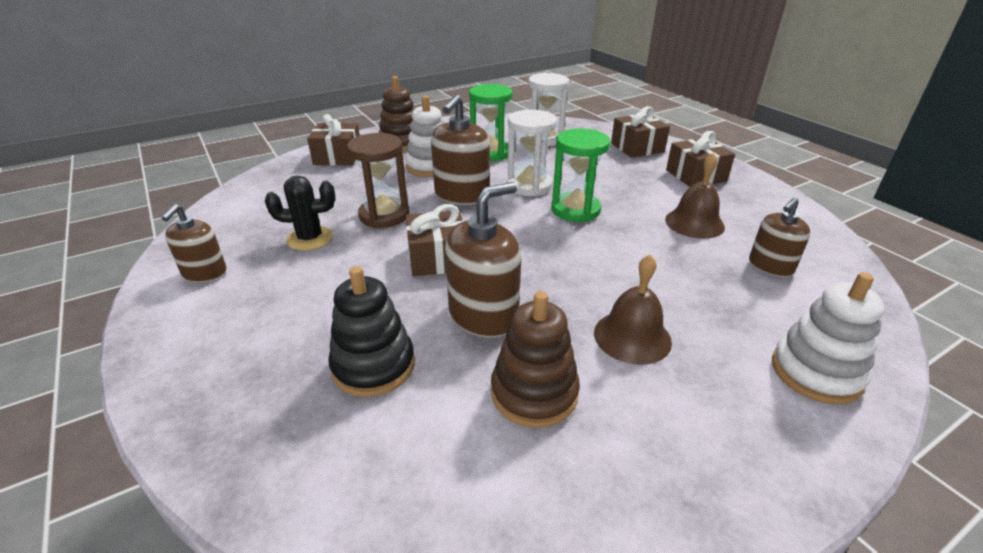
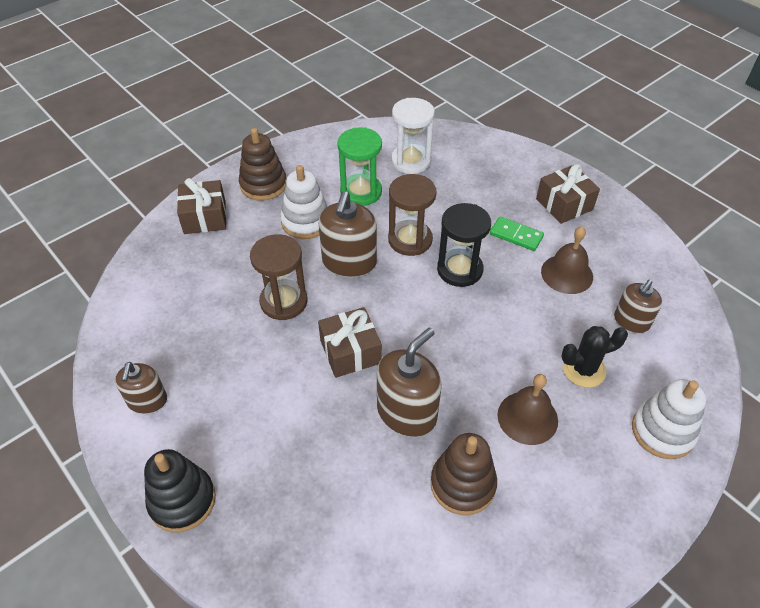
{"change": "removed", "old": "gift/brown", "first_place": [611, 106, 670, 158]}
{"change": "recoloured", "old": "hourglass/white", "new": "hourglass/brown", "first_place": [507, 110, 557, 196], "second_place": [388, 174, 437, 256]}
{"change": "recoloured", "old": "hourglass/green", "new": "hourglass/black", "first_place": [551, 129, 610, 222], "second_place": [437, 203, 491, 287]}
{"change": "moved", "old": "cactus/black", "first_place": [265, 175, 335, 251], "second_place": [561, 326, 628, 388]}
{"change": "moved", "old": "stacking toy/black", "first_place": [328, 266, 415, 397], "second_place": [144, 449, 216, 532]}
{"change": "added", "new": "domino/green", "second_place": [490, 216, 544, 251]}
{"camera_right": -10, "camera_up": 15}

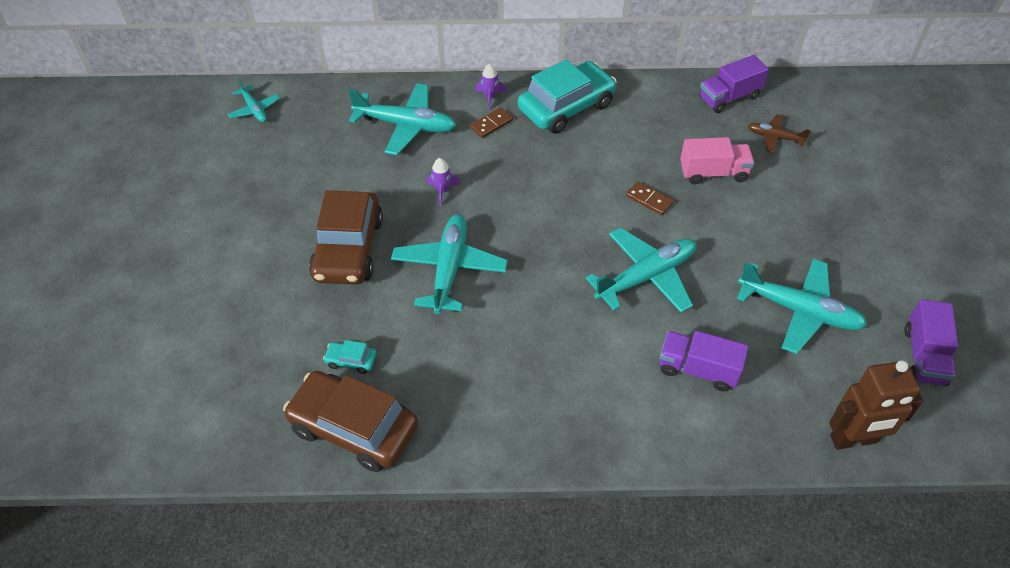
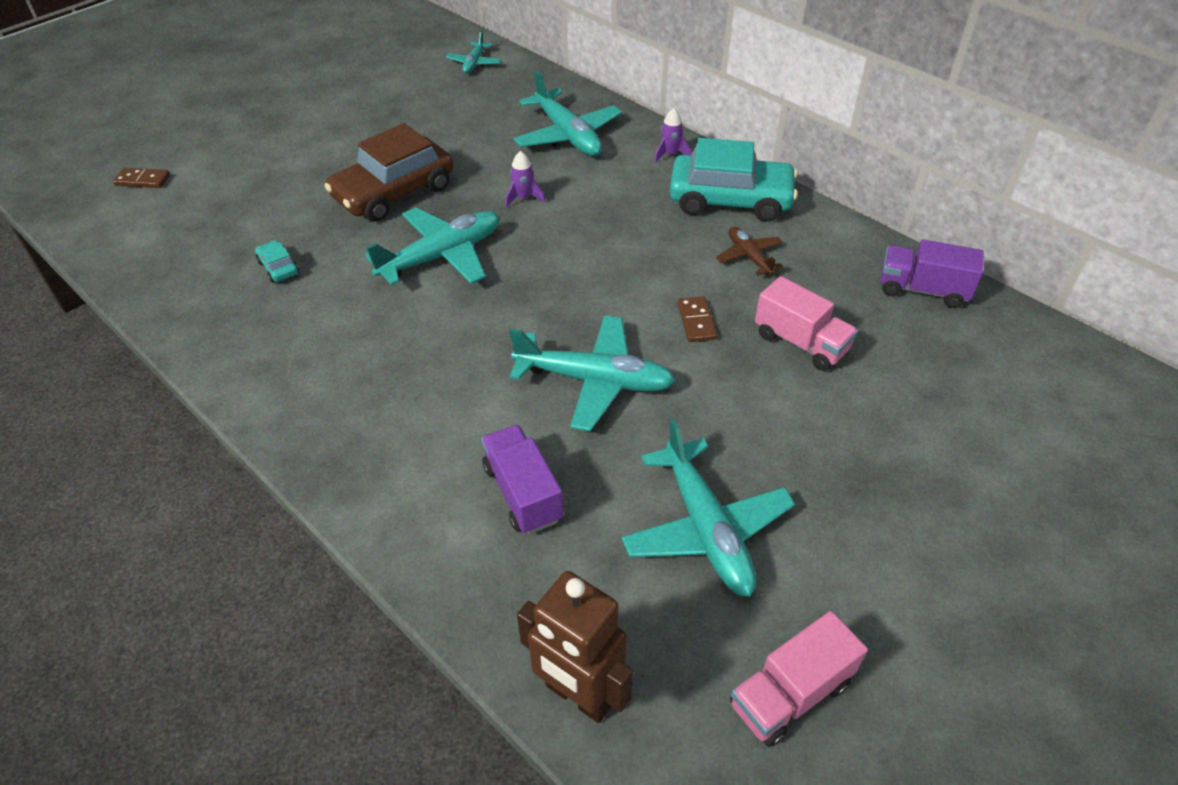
{"change": "moved", "old": "domino/brown", "first_place": [470, 107, 513, 138], "second_place": [113, 168, 170, 188]}
{"change": "moved", "old": "plane/brown", "first_place": [748, 114, 811, 153], "second_place": [716, 227, 783, 276]}
{"change": "recoloured", "old": "truck/purple", "new": "truck/pink", "first_place": [904, 299, 958, 386], "second_place": [730, 611, 868, 747]}
{"change": "removed", "old": "car/brown", "first_place": [283, 371, 418, 472]}
{"camera_right": 45, "camera_up": -5}

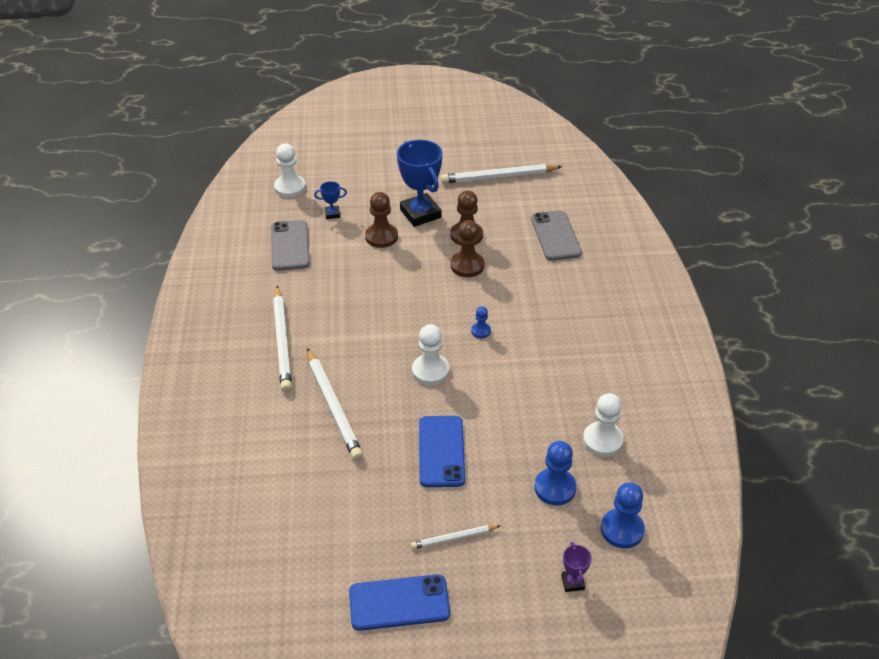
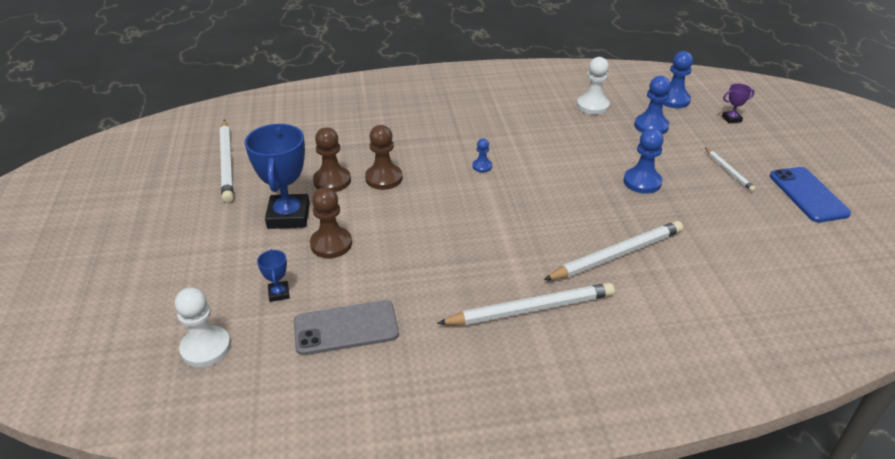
{"change": "turned", "old": "trophy/blue", "first_place": [397, 140, 443, 227], "second_place": [245, 124, 310, 229], "degrees": -60}
{"change": "removed", "old": "phone/grey", "first_place": [531, 210, 582, 261]}
{"change": "removed", "old": "pawn/white", "first_place": [412, 324, 450, 385]}
{"change": "replaced", "old": "phone/blue", "new": "pawn/blue", "first_place": [419, 416, 465, 487], "second_place": [623, 128, 664, 194]}
{"camera_right": -95, "camera_up": -5}

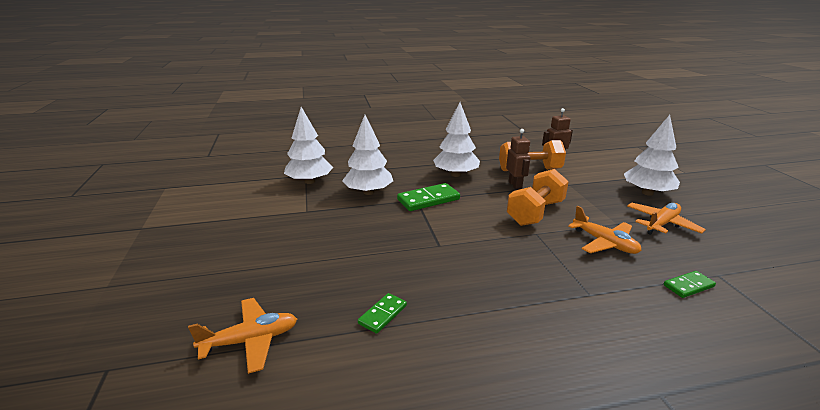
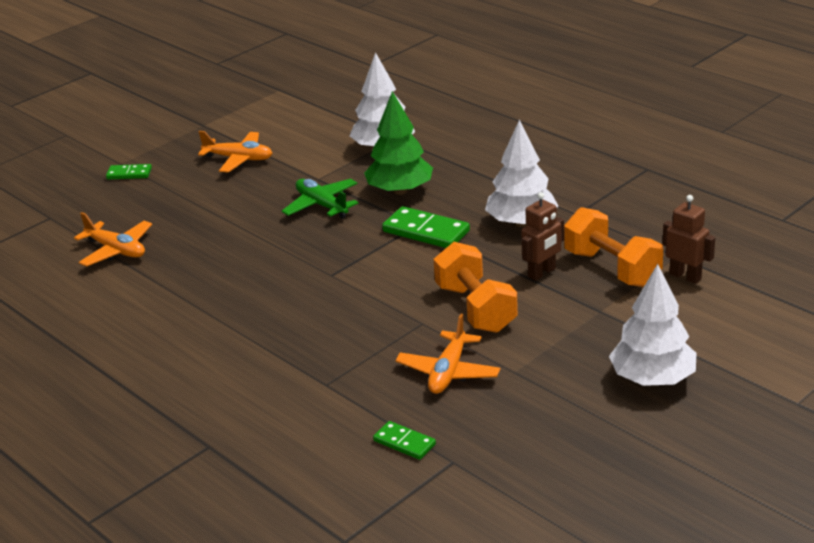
{"change": "recoloured", "old": "tree/white", "new": "tree/green", "first_place": [342, 115, 393, 195], "second_place": [364, 91, 433, 195]}
{"change": "turned", "old": "dumbbell/orange", "first_place": [507, 169, 569, 226], "second_place": [434, 242, 518, 333], "degrees": 60}
{"change": "moved", "old": "plane/orange", "first_place": [627, 203, 706, 235], "second_place": [198, 131, 272, 173]}
{"change": "moved", "old": "domino/green", "first_place": [358, 293, 407, 334], "second_place": [106, 164, 152, 180]}
{"change": "added", "new": "plane/green", "second_place": [282, 179, 358, 219]}
{"camera_right": 60, "camera_up": 5}

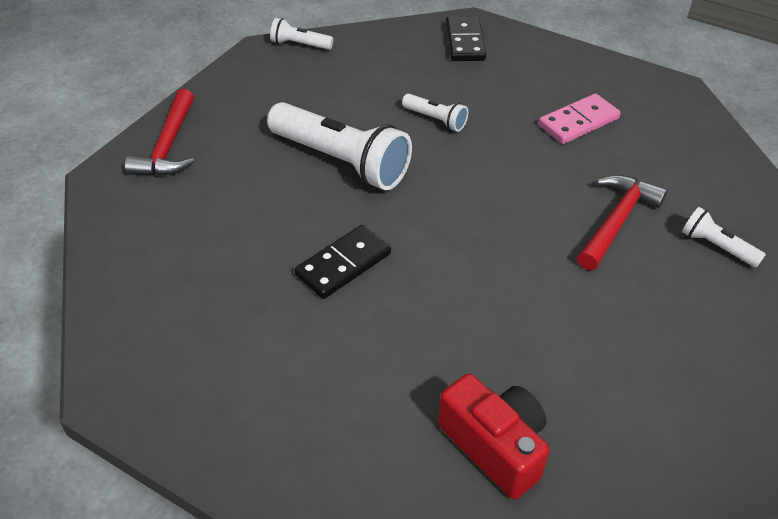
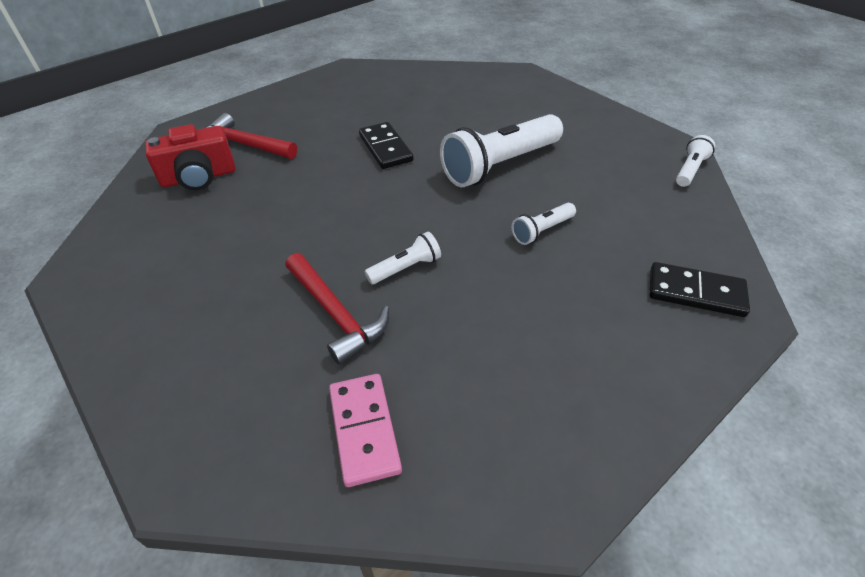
{"change": "moved", "old": "hammer/red", "first_place": [125, 89, 194, 176], "second_place": [206, 113, 297, 159]}
{"change": "moved", "old": "domino/pink", "first_place": [539, 93, 621, 144], "second_place": [329, 374, 402, 487]}
{"change": "moved", "old": "flashlight/white", "first_place": [682, 207, 766, 268], "second_place": [365, 232, 441, 284]}
{"camera_right": 110, "camera_up": 0}

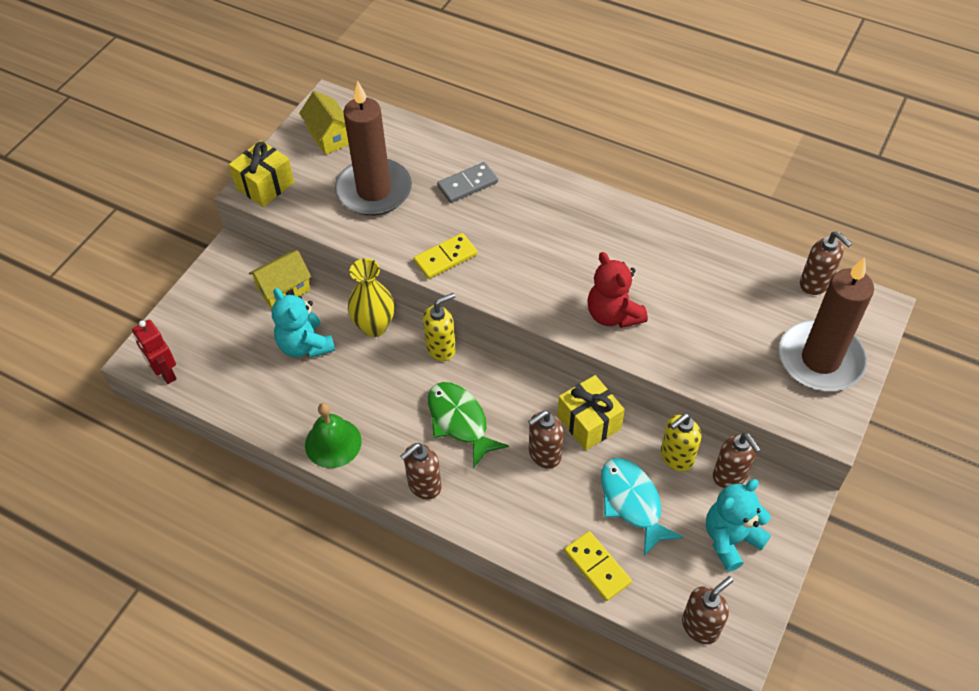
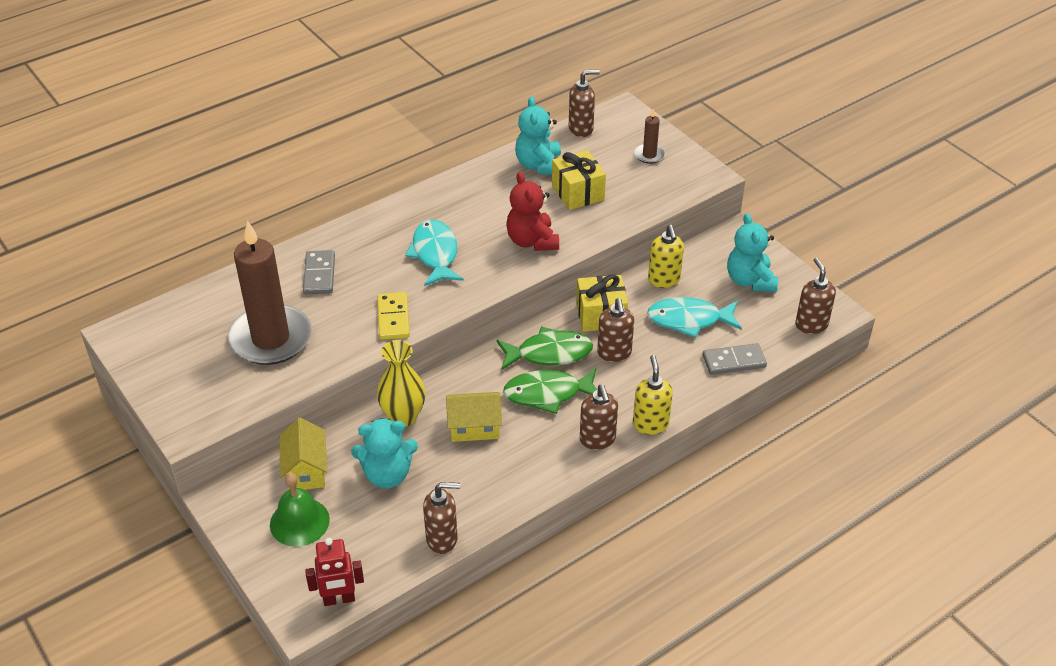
{"change": "moved", "old": "house/yellow", "first_place": [299, 91, 349, 155], "second_place": [446, 392, 502, 442]}
{"change": "moved", "old": "gift/yellow", "first_place": [229, 140, 294, 207], "second_place": [552, 150, 606, 210]}
{"change": "turned", "old": "teddy bear/red", "first_place": [587, 252, 648, 328], "second_place": [506, 172, 559, 251], "degrees": 75}
{"change": "resized", "old": "candle/brown", "first_place": [779, 257, 874, 391], "second_place": [634, 108, 665, 164], "factor": 0.43}
{"change": "moved", "old": "soap dispenser/yellow", "first_place": [423, 293, 456, 361], "second_place": [633, 355, 673, 435]}
{"change": "moved", "old": "bell/green", "first_place": [305, 403, 362, 468], "second_place": [270, 473, 330, 547]}
{"change": "moved", "old": "soap dispenser/brown", "first_place": [713, 433, 761, 488], "second_place": [423, 482, 460, 554]}
{"change": "recoloured", "old": "domino/yellow", "new": "domino/grey", "first_place": [564, 531, 632, 601], "second_place": [703, 343, 767, 375]}
{"change": "added", "new": "teddy bear/turquoise", "second_place": [515, 97, 561, 175]}
{"change": "added", "new": "fish/turquoise", "second_place": [405, 220, 464, 286]}
{"change": "added", "new": "fish/green", "second_place": [497, 326, 593, 370]}
{"camera_right": -65, "camera_up": -10}

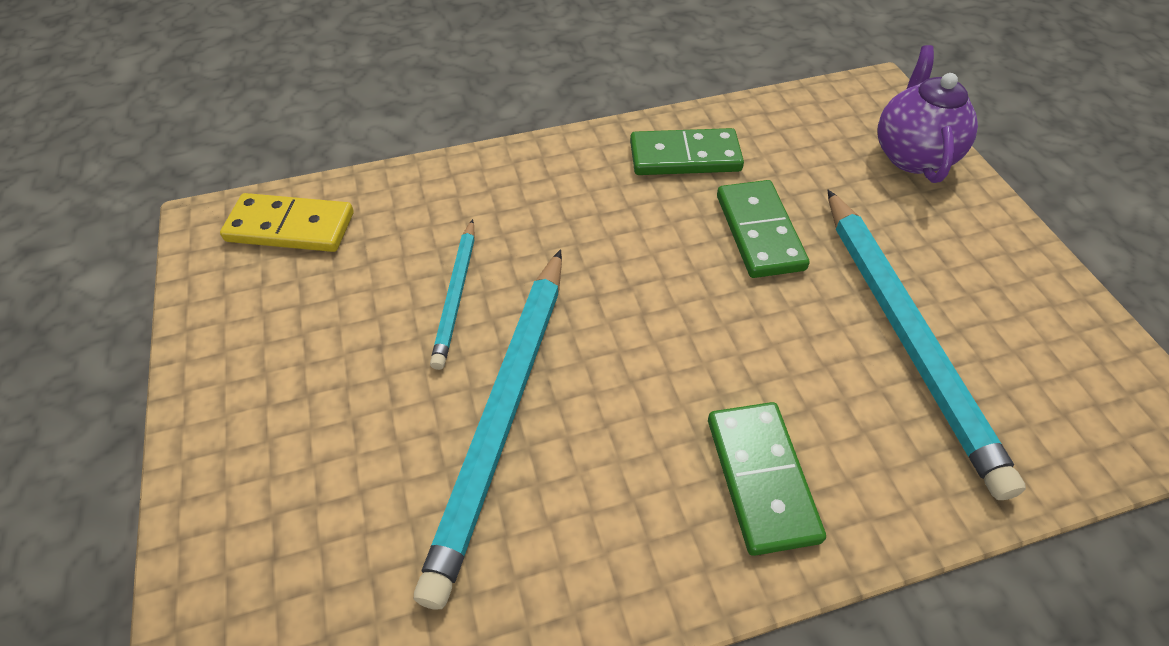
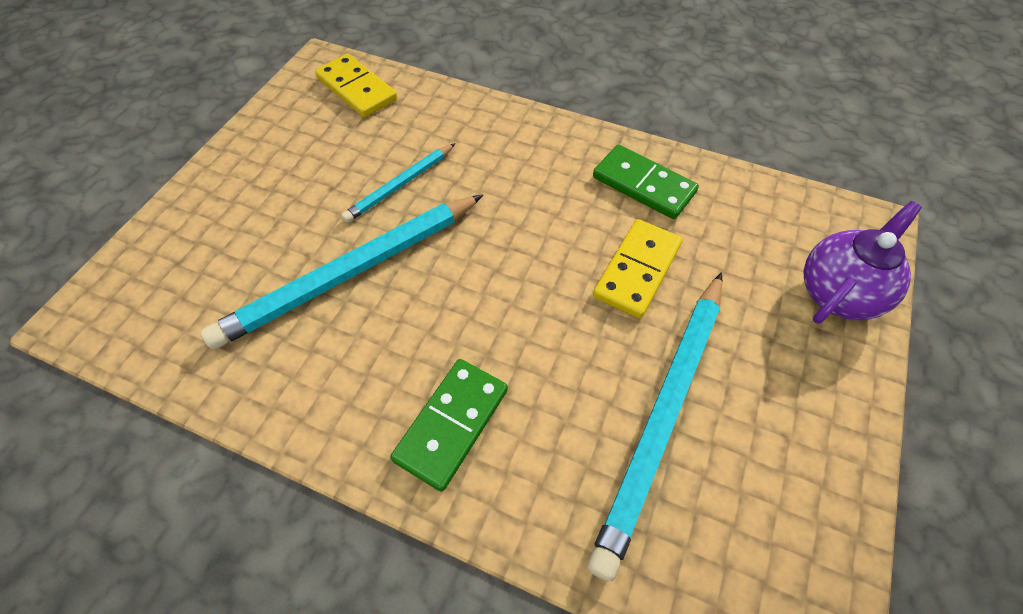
{"change": "recoloured", "old": "domino/green", "new": "domino/yellow", "first_place": [717, 180, 810, 278], "second_place": [593, 219, 683, 318]}
{"camera_right": 40, "camera_up": 5}

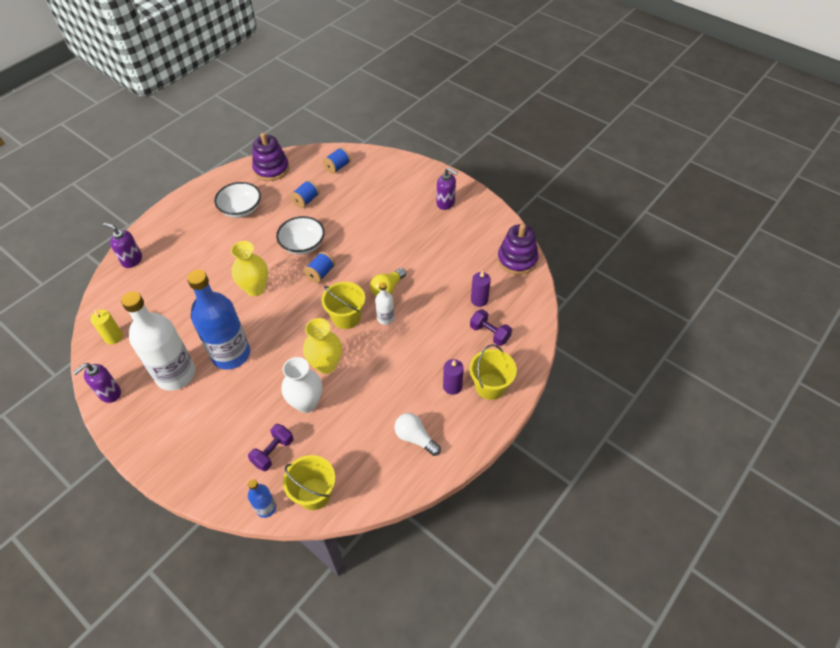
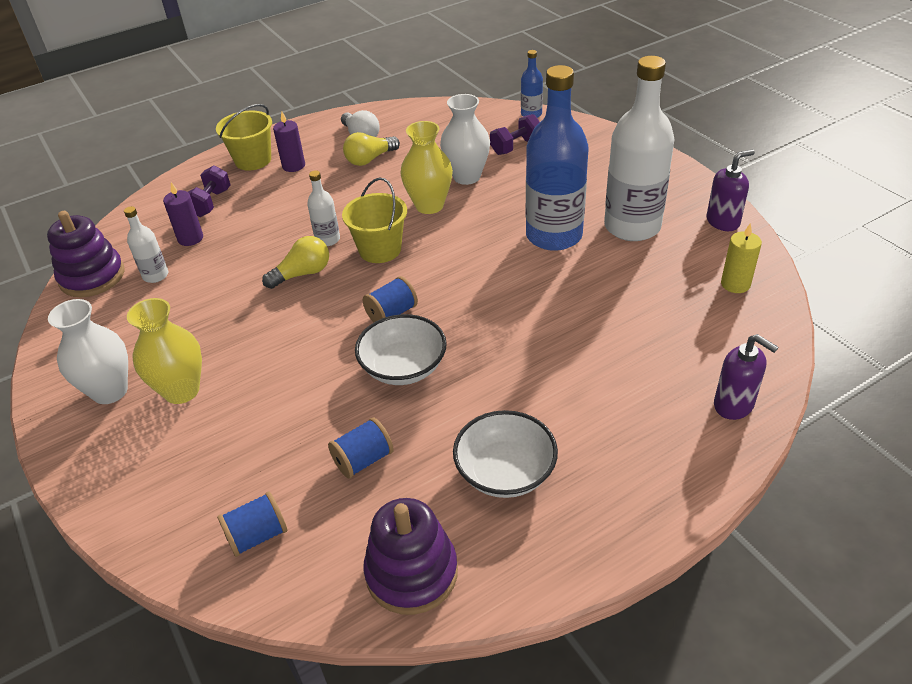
{"change": "replaced", "old": "soap dispenser/purple", "new": "vase/white", "first_place": [436, 167, 458, 210], "second_place": [48, 299, 128, 404]}
{"change": "moved", "old": "vase/yellow", "first_place": [231, 241, 268, 296], "second_place": [127, 298, 202, 404]}
{"change": "turned", "old": "dumbbell/purple", "first_place": [470, 309, 512, 346], "second_place": [188, 165, 230, 217], "degrees": 45}
{"change": "removed", "old": "bucket/yellow", "first_place": [283, 455, 335, 510]}
{"change": "added", "new": "light bulb/yellow", "second_place": [343, 132, 400, 166]}
{"change": "added", "new": "bottle/white", "second_place": [124, 206, 168, 283]}
{"camera_right": -160, "camera_up": -10}

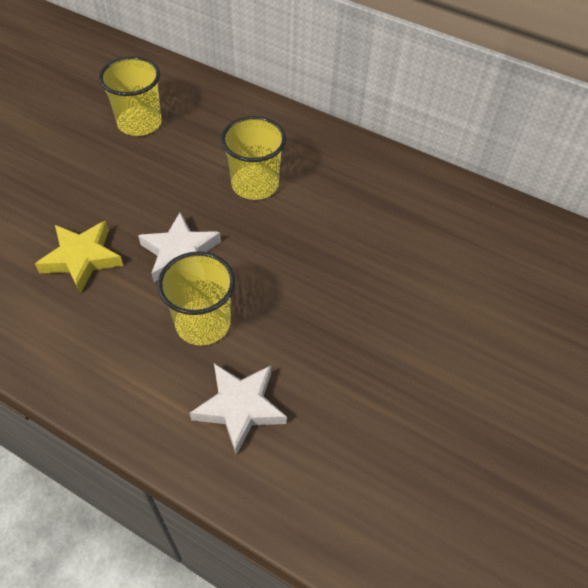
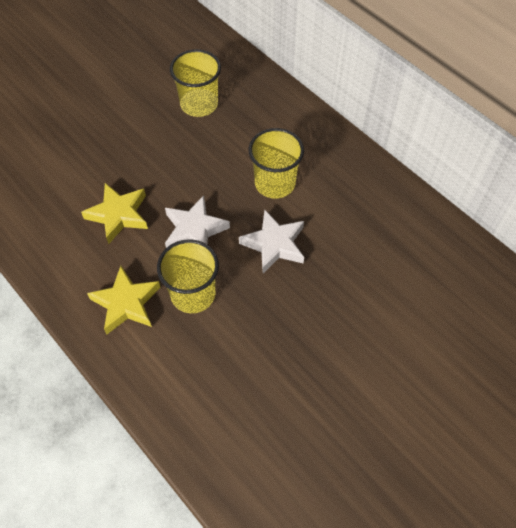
{"change": "moved", "old": "star/white", "first_place": [190, 363, 287, 455], "second_place": [239, 210, 304, 273]}
{"change": "added", "new": "star/yellow", "second_place": [87, 266, 161, 334]}
{"camera_right": 20, "camera_up": 5}

